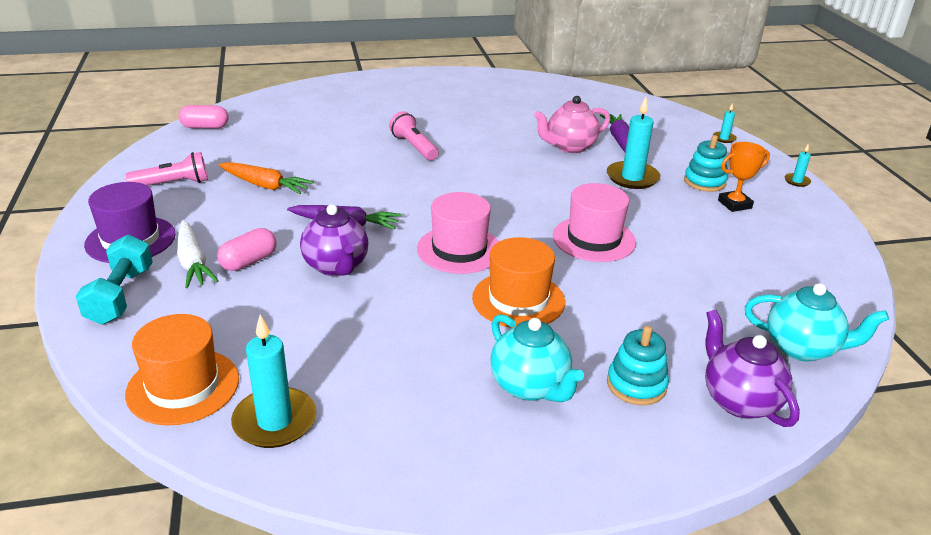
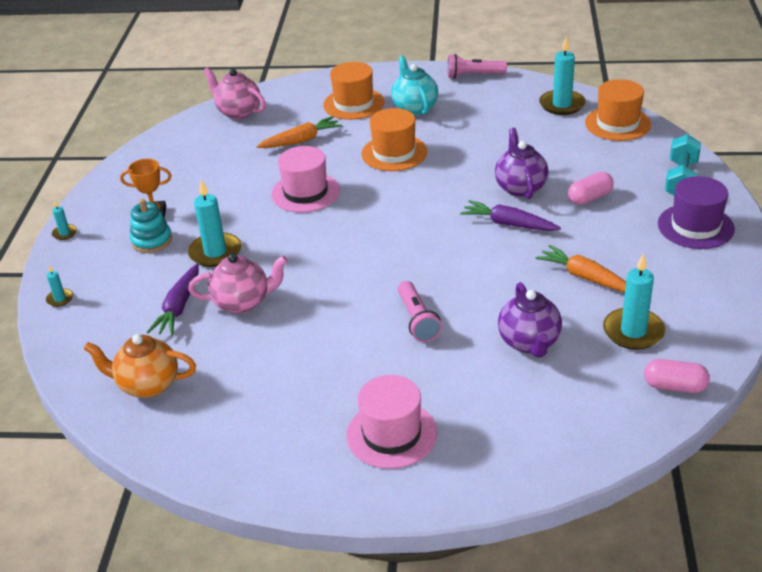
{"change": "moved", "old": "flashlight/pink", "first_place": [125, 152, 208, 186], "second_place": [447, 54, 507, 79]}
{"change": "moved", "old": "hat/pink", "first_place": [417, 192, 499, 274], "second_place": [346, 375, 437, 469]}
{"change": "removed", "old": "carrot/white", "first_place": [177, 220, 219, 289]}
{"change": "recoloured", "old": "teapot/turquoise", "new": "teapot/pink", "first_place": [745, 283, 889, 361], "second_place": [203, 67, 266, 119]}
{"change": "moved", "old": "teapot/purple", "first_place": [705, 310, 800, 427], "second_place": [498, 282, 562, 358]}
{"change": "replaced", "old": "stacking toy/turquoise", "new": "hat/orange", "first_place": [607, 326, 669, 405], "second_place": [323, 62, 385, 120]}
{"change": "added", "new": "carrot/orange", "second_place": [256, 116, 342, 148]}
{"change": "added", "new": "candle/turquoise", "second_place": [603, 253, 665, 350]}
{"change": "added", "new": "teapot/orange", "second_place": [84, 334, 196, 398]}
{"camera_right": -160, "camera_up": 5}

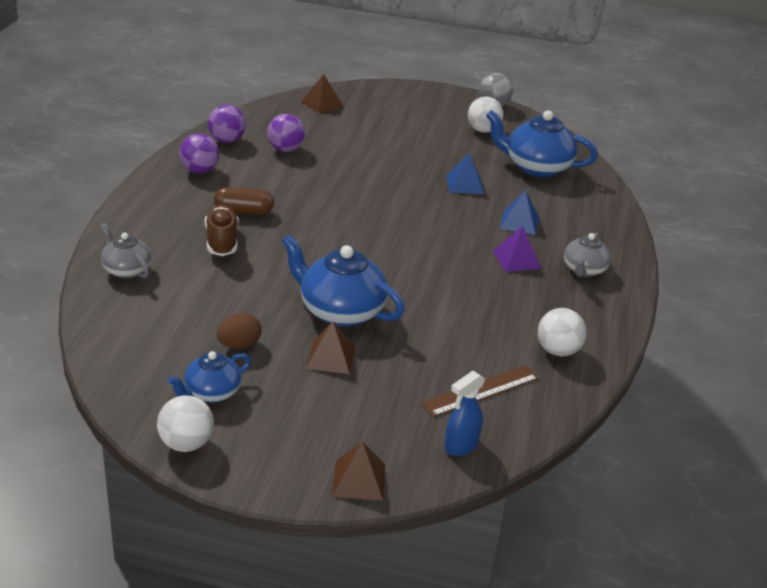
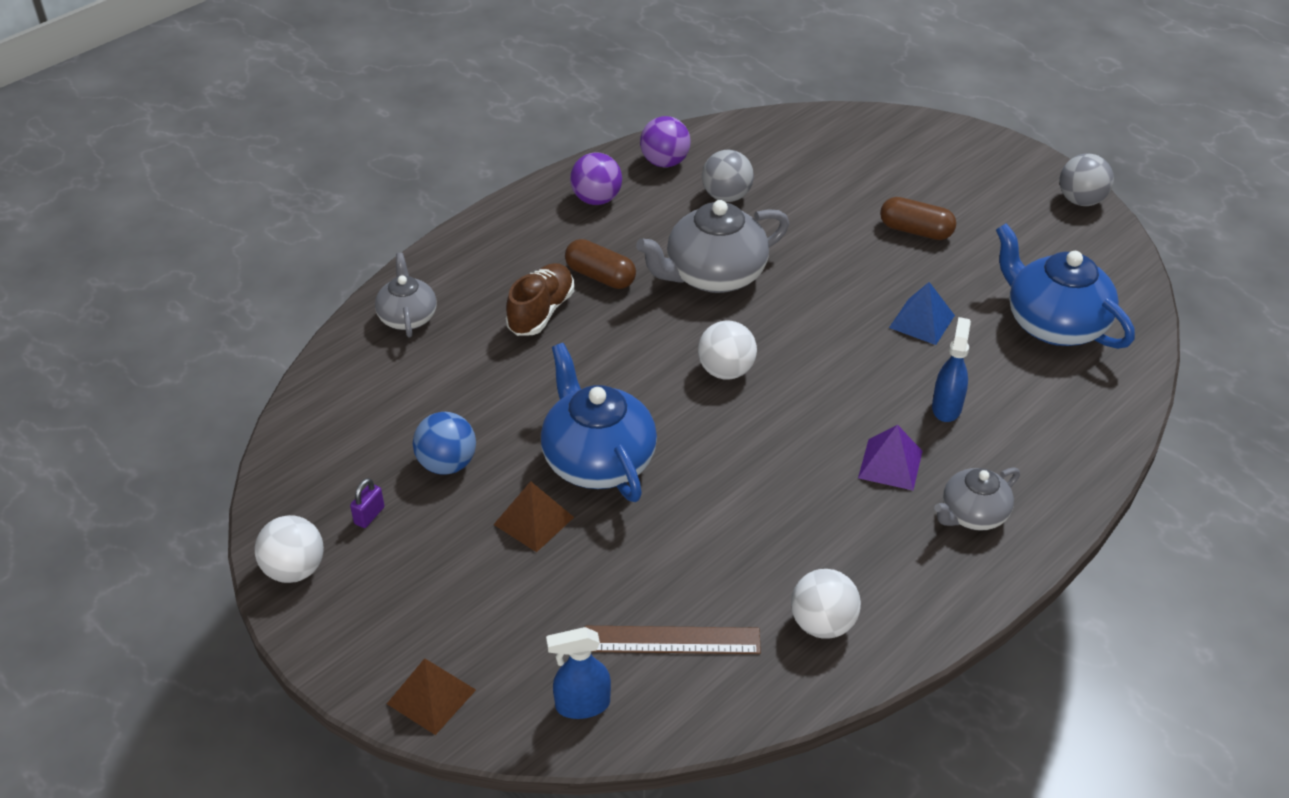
{"change": "removed", "old": "pyramid/brown", "first_place": [301, 74, 344, 113]}
{"change": "moved", "old": "ball/white", "first_place": [468, 97, 503, 133], "second_place": [698, 320, 757, 380]}
{"change": "recoloured", "old": "ball/purple", "new": "ball/grey", "first_place": [267, 114, 305, 152], "second_place": [702, 150, 754, 202]}
{"change": "replaced", "old": "pyramid/blue", "new": "spray bottle/blue", "first_place": [499, 190, 539, 235], "second_place": [932, 317, 971, 422]}
{"change": "replaced", "old": "egg/brown", "new": "ball/blue", "first_place": [217, 313, 261, 349], "second_place": [413, 412, 476, 475]}
{"change": "replaced", "old": "teapot/blue", "new": "padlock/purple", "first_place": [167, 351, 251, 403], "second_place": [350, 478, 384, 528]}
{"change": "added", "new": "capsule/brown", "second_place": [880, 197, 956, 240]}
{"change": "added", "new": "teapot/grey", "second_place": [636, 200, 789, 293]}
{"camera_right": 35, "camera_up": 10}

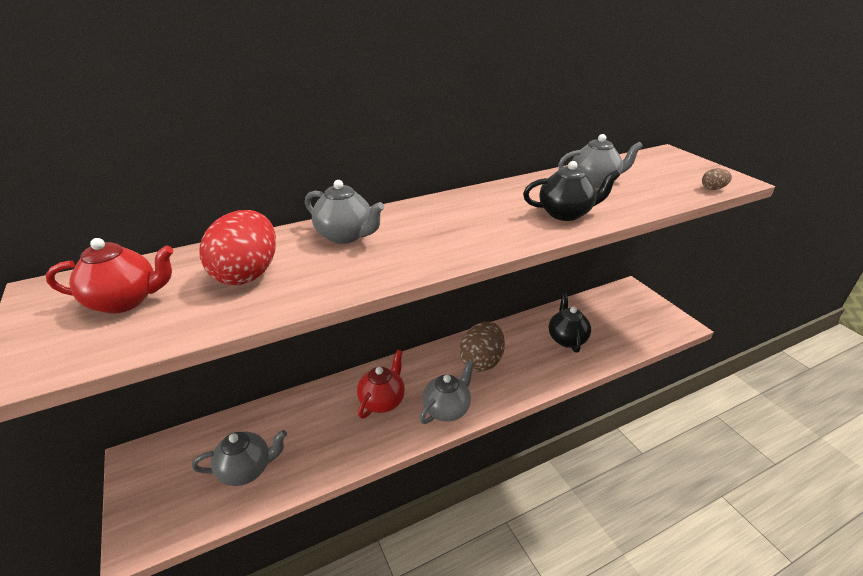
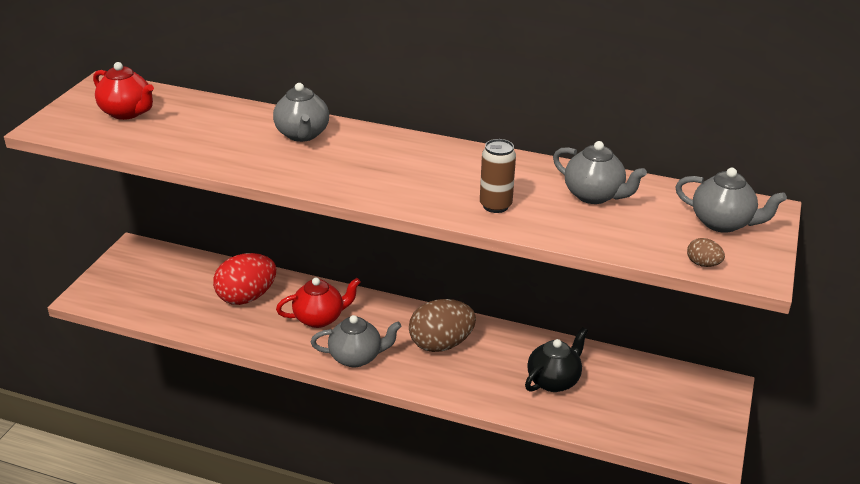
{"change": "replaced", "old": "teapot/black", "new": "can/brown", "first_place": [523, 161, 620, 221], "second_place": [480, 139, 516, 213]}
{"change": "moved", "old": "egg/red", "first_place": [200, 210, 276, 285], "second_place": [213, 253, 276, 305]}
{"change": "moved", "old": "teapot/grey", "first_place": [192, 430, 287, 486], "second_place": [675, 168, 787, 233]}
{"camera_right": 45, "camera_up": 0}

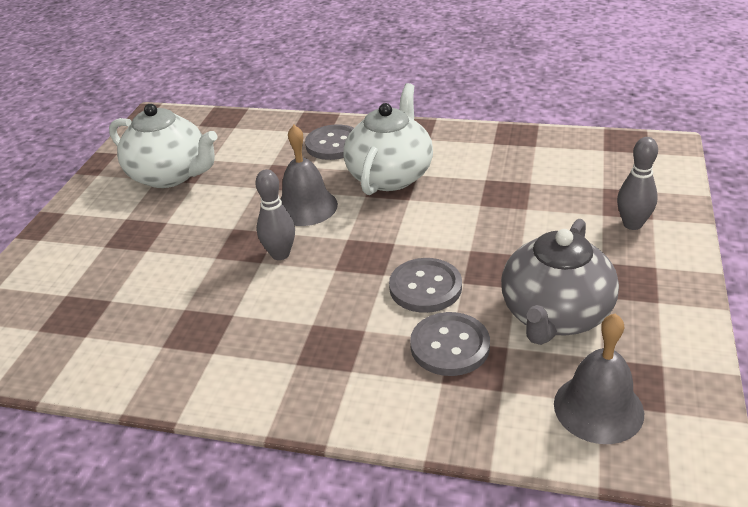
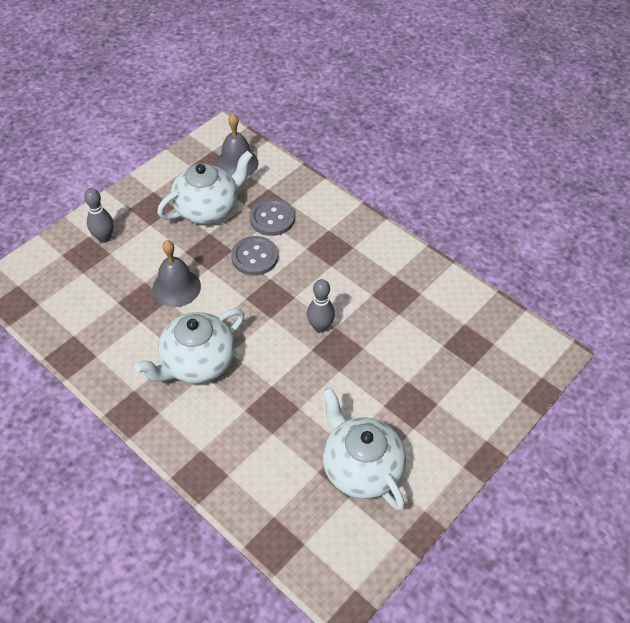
{"change": "removed", "old": "button/grey", "first_place": [305, 124, 354, 160]}
{"change": "moved", "old": "bell/grey", "first_place": [281, 125, 338, 226], "second_place": [152, 240, 201, 307]}
{"change": "recoloured", "old": "teapot/grey", "new": "teapot/white", "first_place": [501, 219, 619, 345], "second_place": [157, 150, 253, 224]}
{"camera_right": -155, "camera_up": 15}

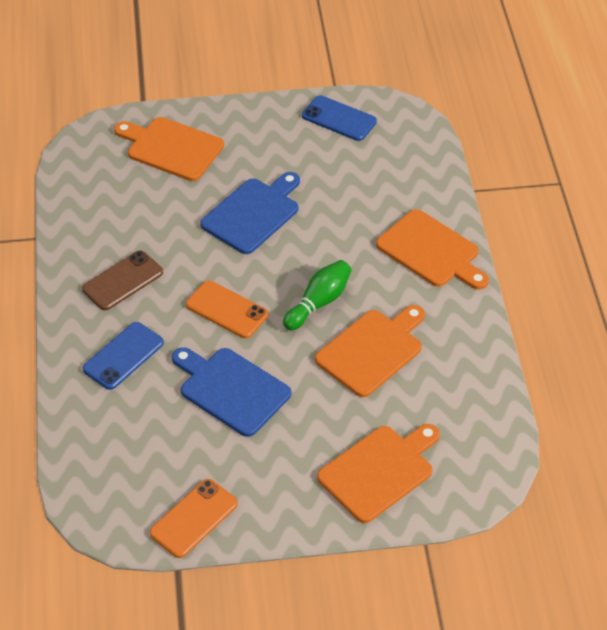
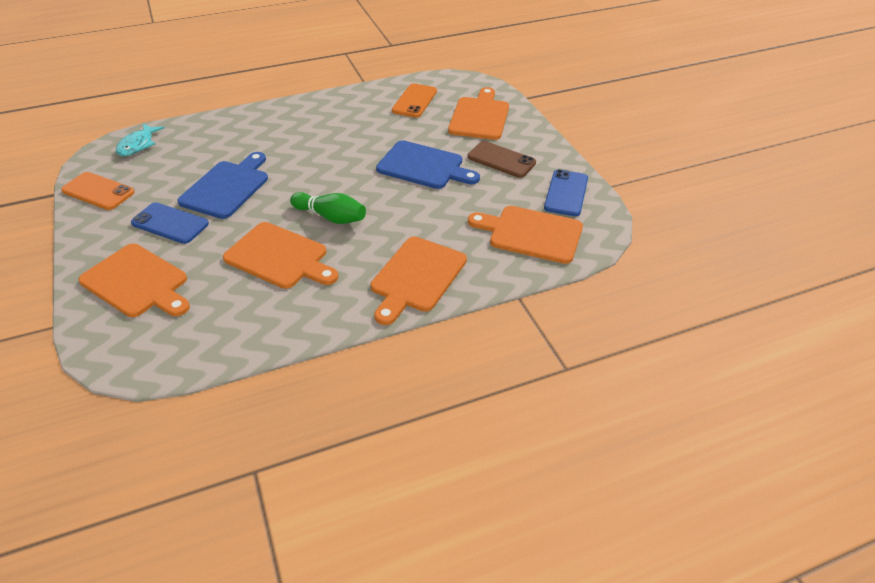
{"change": "moved", "old": "phone/brown", "first_place": [82, 250, 163, 310], "second_place": [467, 141, 536, 178]}
{"change": "moved", "old": "phone/orange", "first_place": [186, 281, 268, 338], "second_place": [392, 83, 437, 118]}
{"change": "moved", "old": "phone/blue", "first_place": [83, 322, 164, 390], "second_place": [131, 202, 209, 244]}
{"change": "added", "new": "fish/turquoise", "second_place": [116, 123, 164, 156]}
{"change": "added", "new": "cutting board/orange", "second_place": [468, 206, 583, 264]}
{"camera_right": 75, "camera_up": -5}

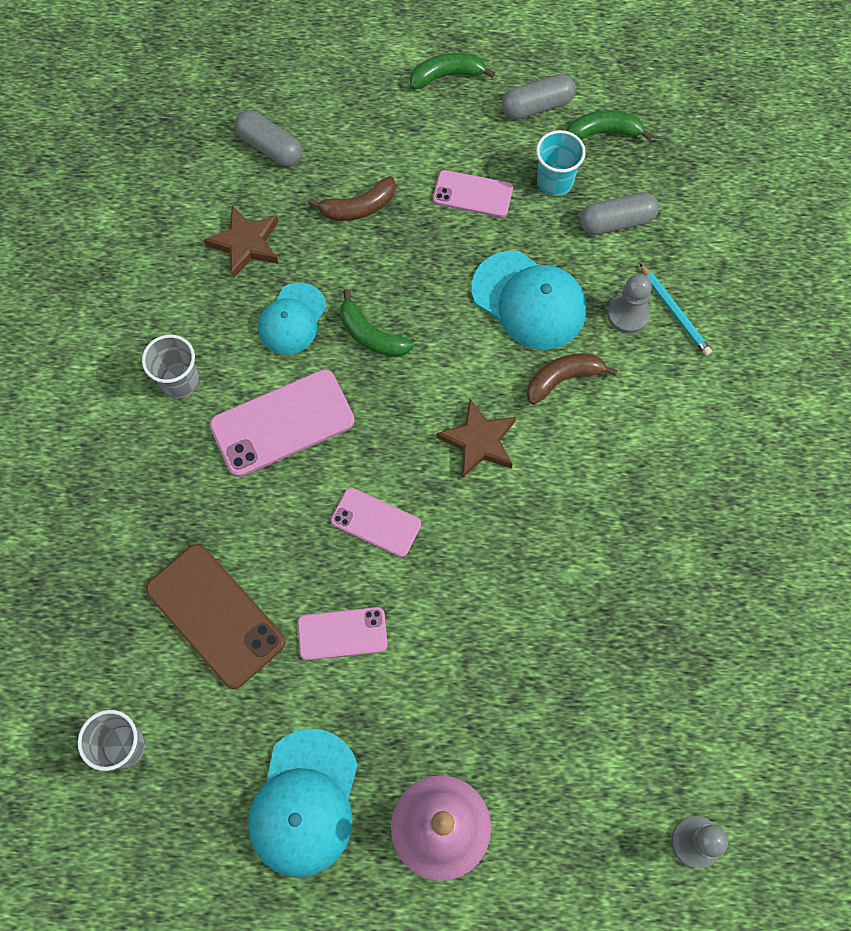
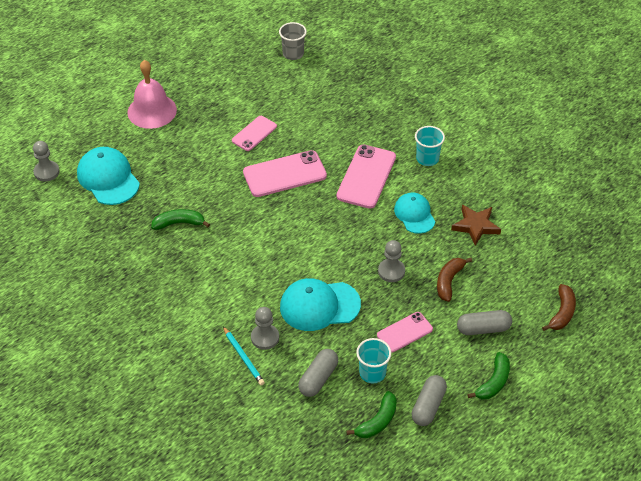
{"change": "moved", "old": "capsule/grey", "first_place": [235, 110, 302, 167], "second_place": [457, 310, 512, 335]}
{"change": "turned", "old": "pencil/turquoise", "first_place": [639, 263, 712, 356], "second_place": [223, 327, 265, 385], "degrees": -135}
{"change": "moved", "old": "banana/green", "first_place": [340, 289, 414, 357], "second_place": [151, 209, 210, 230]}
{"change": "recoloured", "old": "cup/grey", "new": "cup/turquoise", "first_place": [142, 335, 199, 399], "second_place": [415, 126, 445, 166]}
{"change": "moved", "old": "banana/brown", "first_place": [527, 353, 617, 405], "second_place": [542, 284, 576, 331]}
{"change": "removed", "old": "star/brown", "first_place": [437, 399, 516, 479]}
{"change": "resized", "old": "phone/pink", "first_place": [331, 488, 421, 557], "second_place": [243, 150, 327, 197], "factor": 1.64}
{"change": "removed", "old": "phone/brown", "first_place": [146, 544, 285, 689]}
{"change": "moved", "old": "cap/turquoise", "first_place": [248, 728, 358, 877], "second_place": [77, 147, 140, 205]}
{"change": "added", "new": "pawn/grey", "second_place": [378, 240, 405, 282]}
{"camera_right": 135, "camera_up": -20}

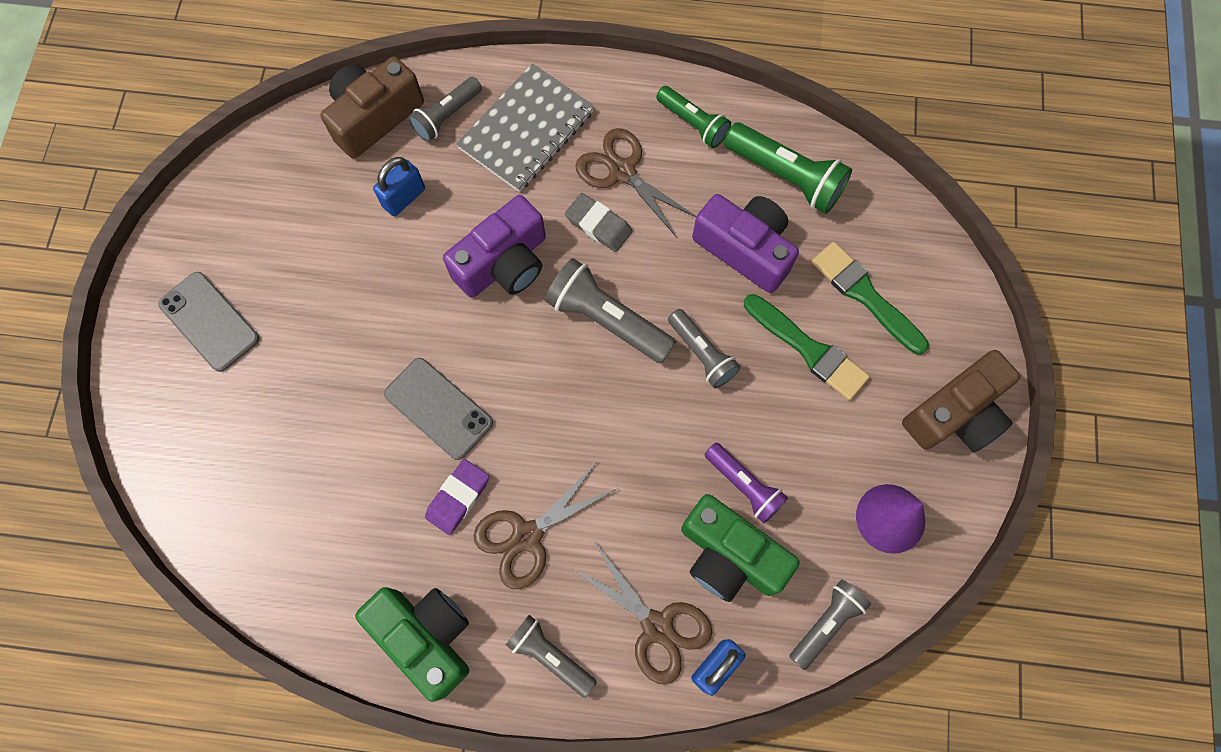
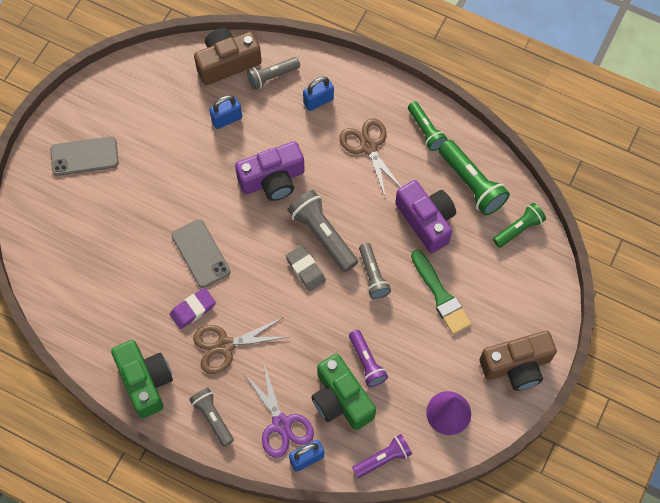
{"change": "replaced", "old": "notebook/grey", "new": "padlock/blue", "first_place": [456, 63, 594, 192], "second_place": [303, 77, 334, 111]}
{"change": "moved", "old": "eraser/grey", "first_place": [565, 193, 632, 252], "second_place": [286, 245, 326, 291]}
{"change": "removed", "old": "brush/green", "first_place": [812, 242, 929, 355]}
{"change": "turned", "old": "phone/grey", "first_place": [158, 272, 259, 372], "second_place": [50, 136, 119, 176], "degrees": -75}
{"change": "recoloured", "old": "scissors/brown", "new": "scissors/purple", "first_place": [570, 541, 712, 685], "second_place": [244, 365, 314, 458]}
{"change": "recoloured", "old": "flashlight/grey", "new": "flashlight/purple", "first_place": [789, 579, 871, 670], "second_place": [352, 434, 412, 478]}
{"change": "added", "new": "flashlight/green", "second_place": [493, 203, 546, 248]}
{"camera_right": 20, "camera_up": -5}

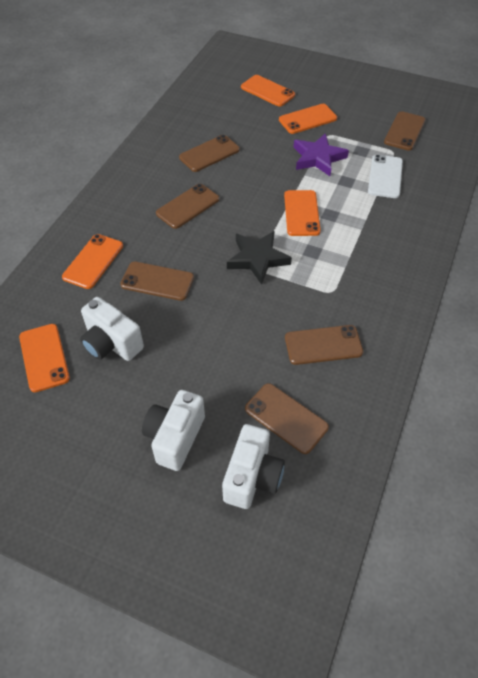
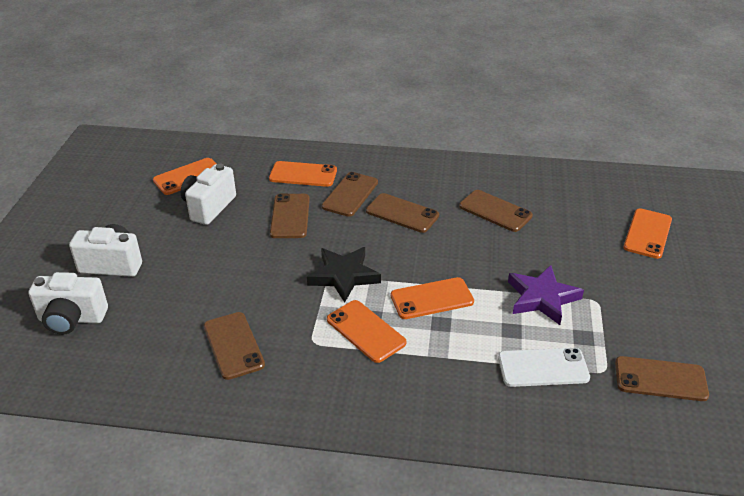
{"change": "moved", "old": "phone/orange", "first_place": [279, 104, 337, 134], "second_place": [327, 300, 406, 363]}
{"change": "moved", "old": "phone/brown", "first_place": [245, 383, 329, 454], "second_place": [322, 172, 378, 217]}
{"camera_right": 75, "camera_up": -15}

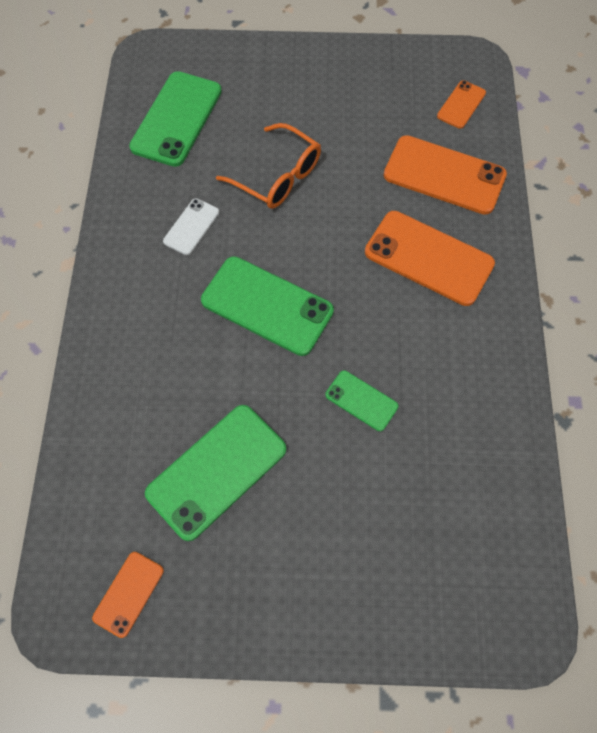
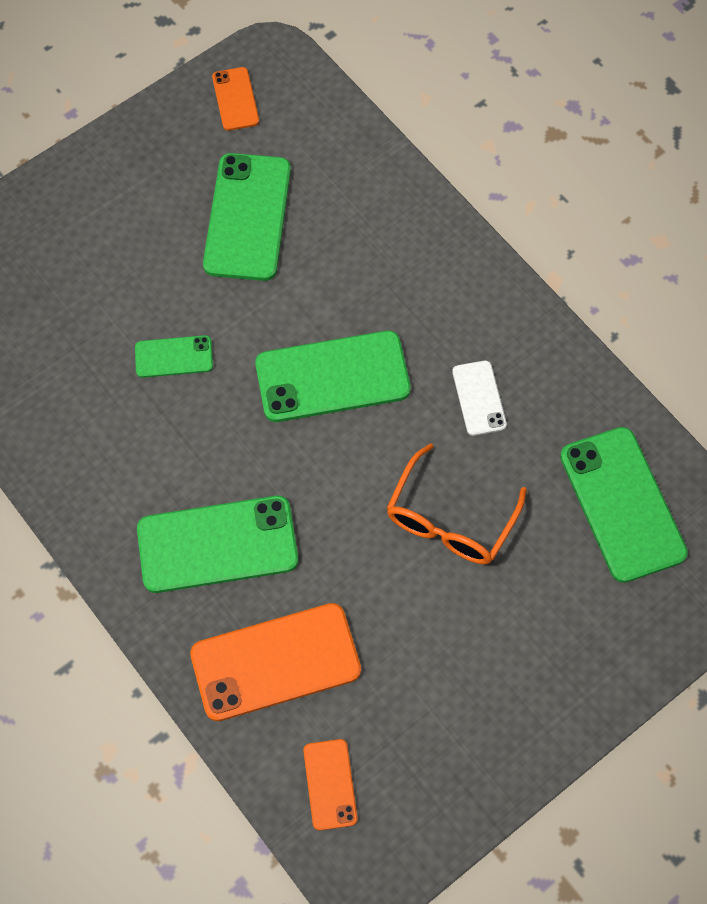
{"change": "turned", "old": "glasses/orange", "first_place": [216, 123, 321, 209], "second_place": [386, 443, 527, 564], "degrees": -60}
{"change": "recoloured", "old": "phone/orange", "new": "phone/green", "first_place": [365, 211, 495, 306], "second_place": [137, 496, 298, 593]}
{"camera_right": 140, "camera_up": 0}

